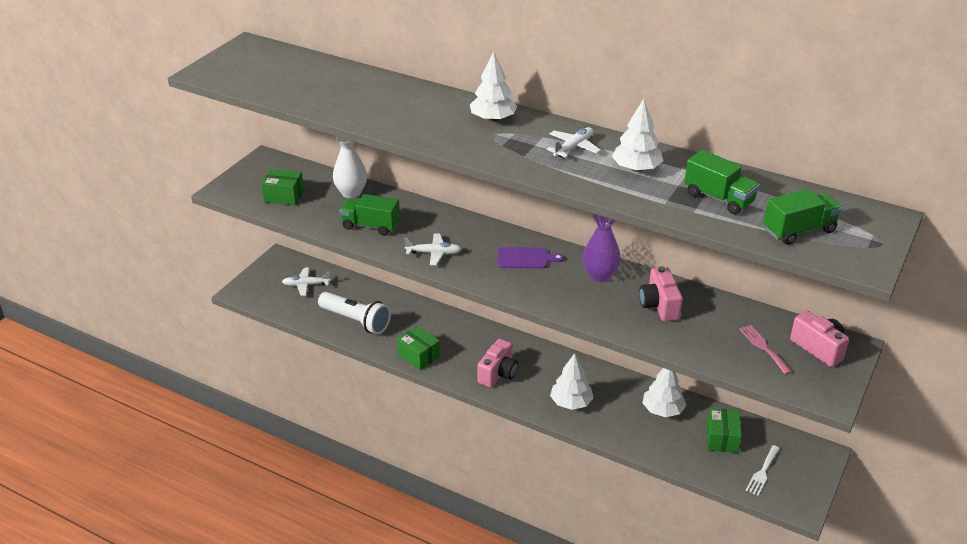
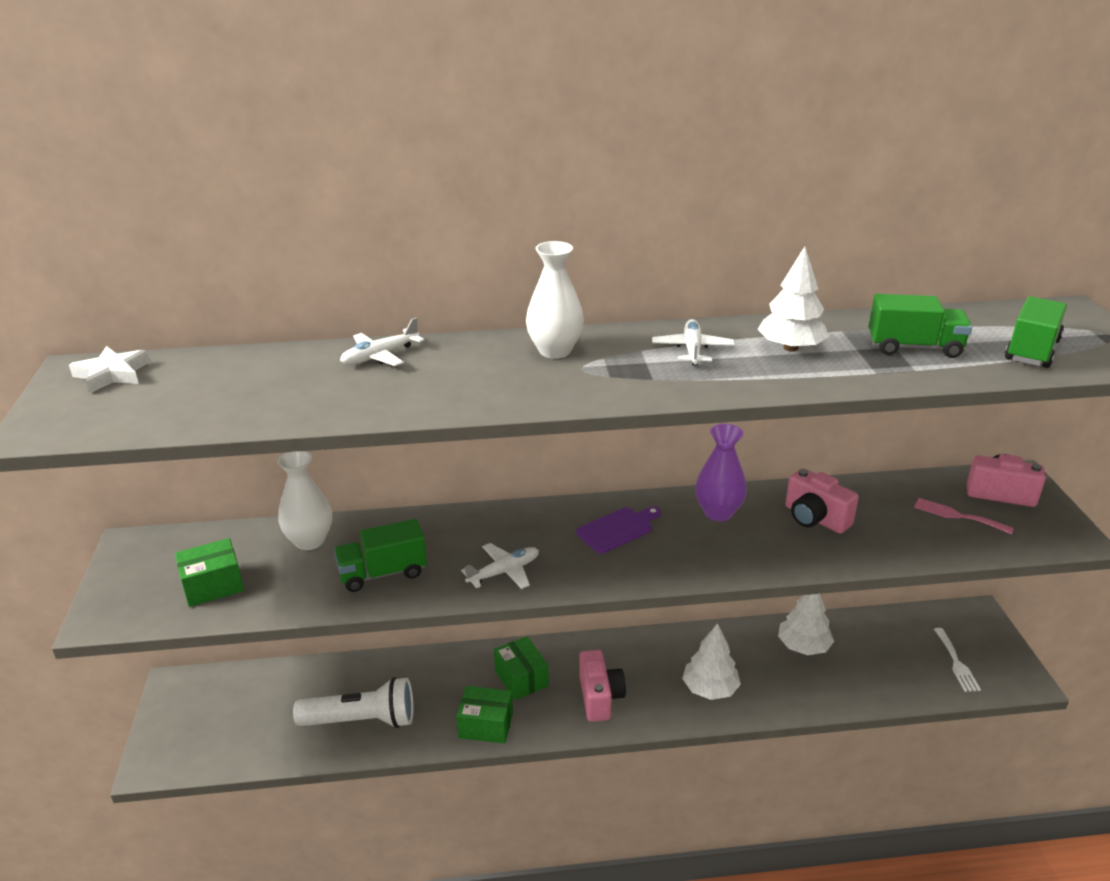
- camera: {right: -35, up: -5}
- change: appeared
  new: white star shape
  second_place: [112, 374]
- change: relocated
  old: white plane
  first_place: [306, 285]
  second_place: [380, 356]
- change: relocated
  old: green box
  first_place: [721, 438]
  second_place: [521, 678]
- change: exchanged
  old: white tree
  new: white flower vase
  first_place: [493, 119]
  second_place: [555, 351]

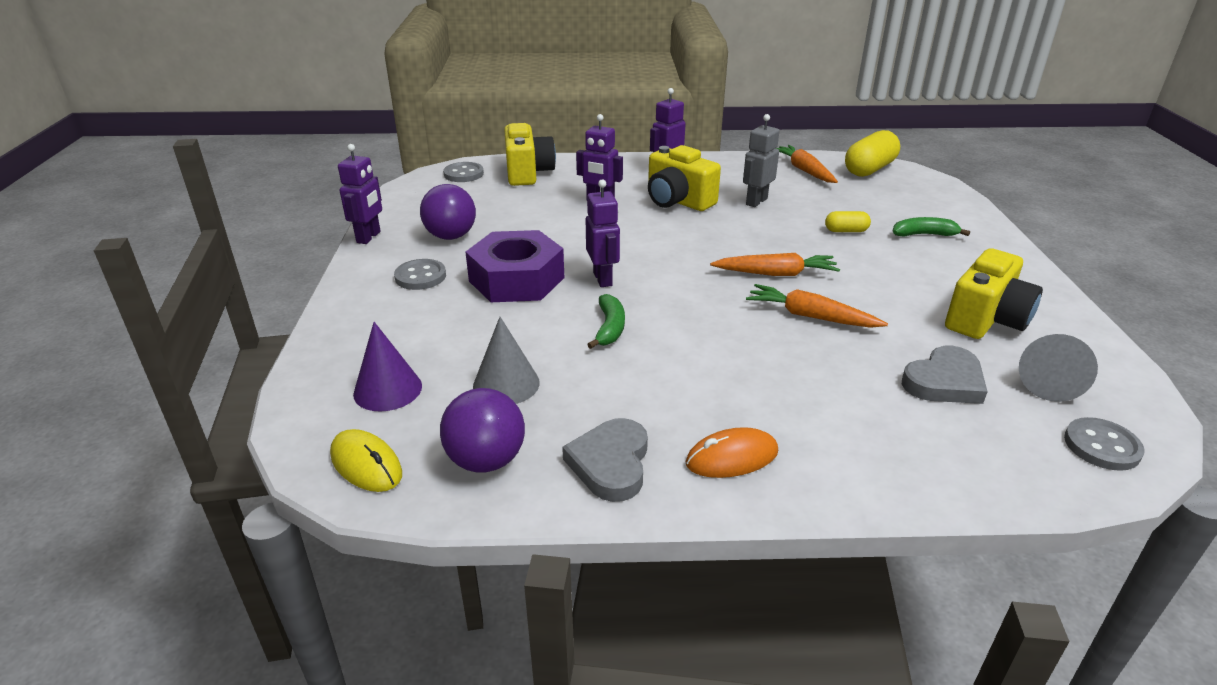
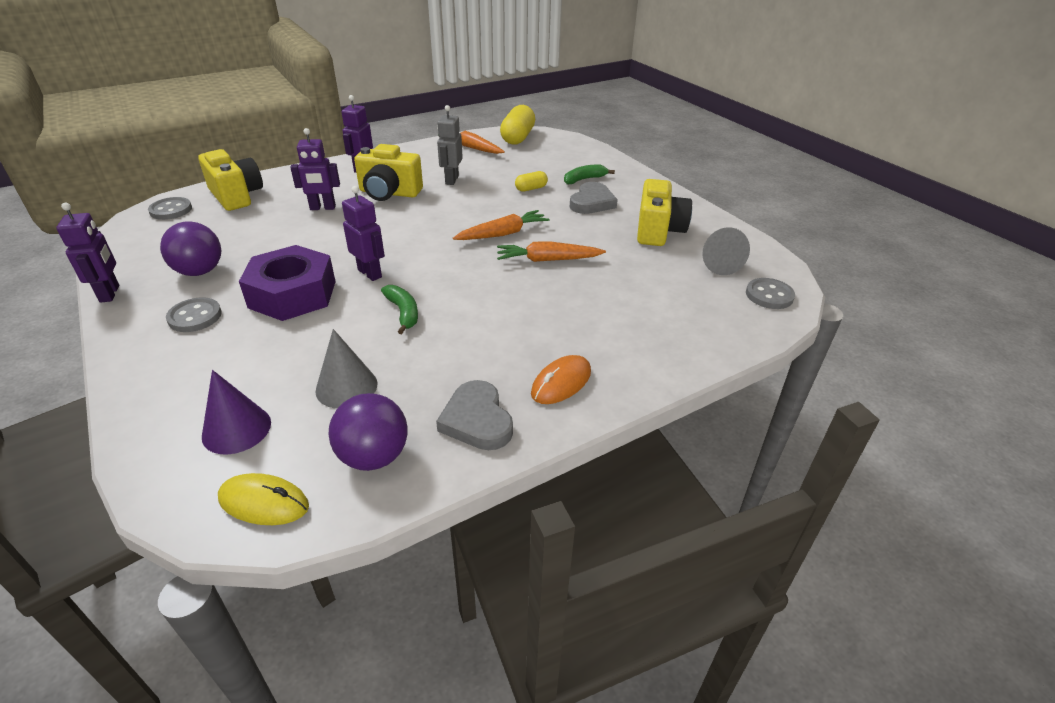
- camera: {right: -30, up: 5}
- change: relocated
  old: grey heart
  first_place: [944, 381]
  second_place: [592, 202]

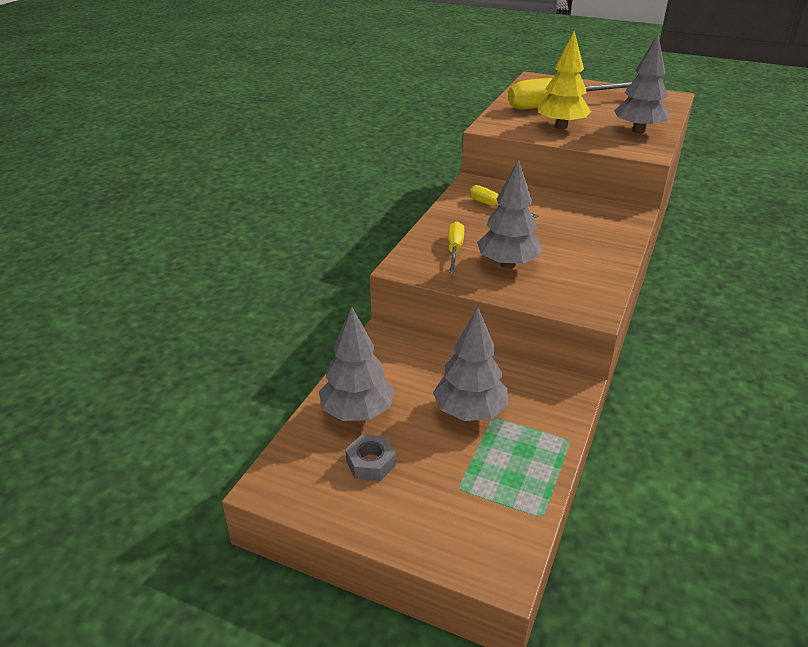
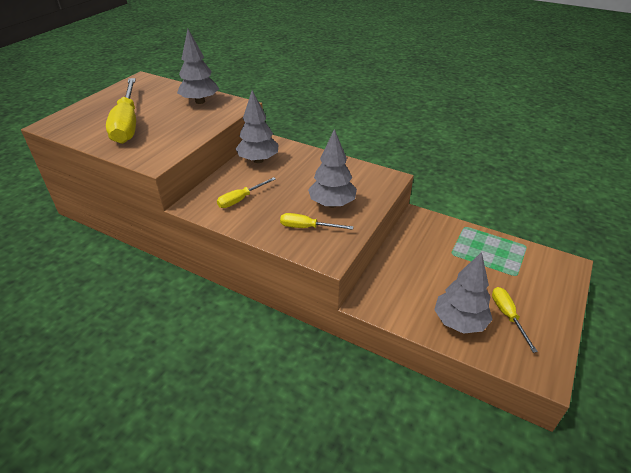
- camera: {right: -85, up: 5}
- change: missing
  old: yellow tree
  first_place: [561, 126]
- change: relocated
  old: grey tree
  first_place: [470, 412]
  second_place: [258, 160]
- change: exchanged
  old: grey nut
  new: yellow flat screwdriver
  first_place: [370, 463]
  second_place: [507, 316]

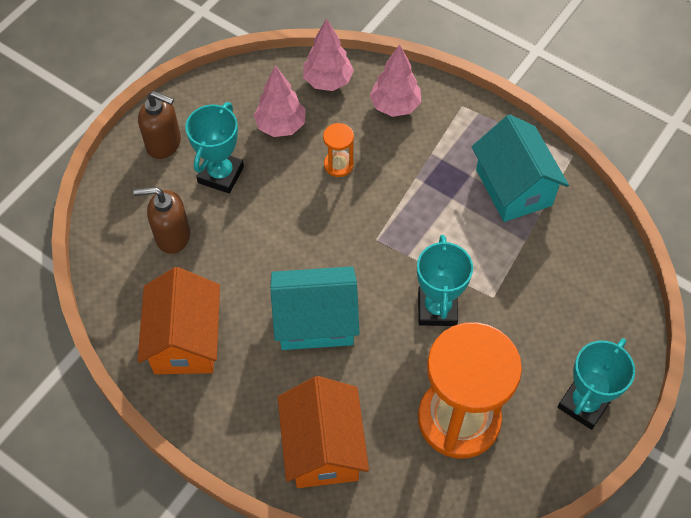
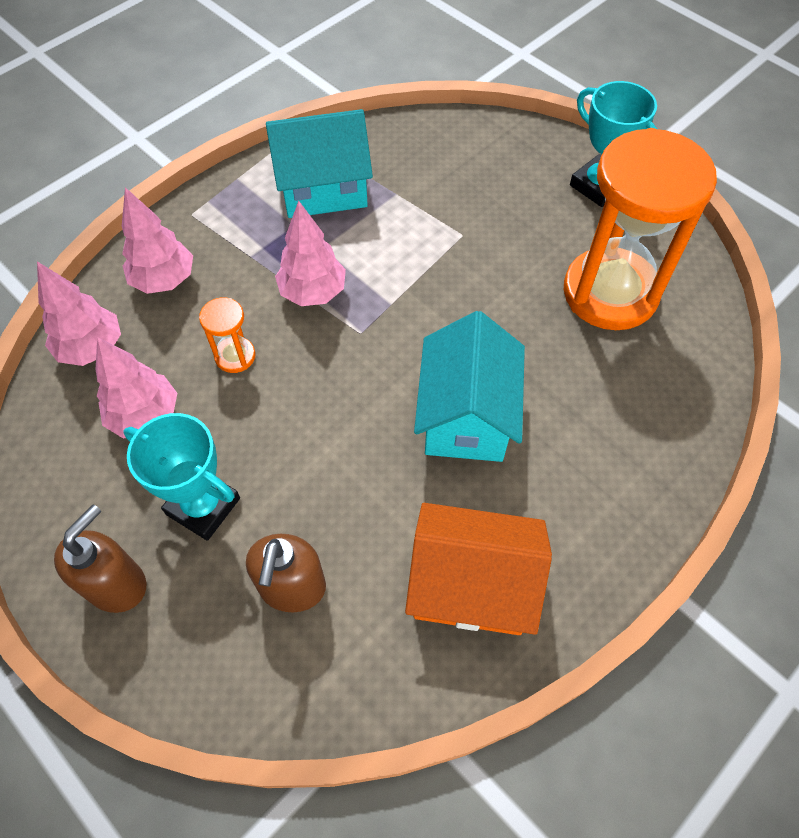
- camera: {right: -80, up: 0}
- change: missing
  old: orange cottage
  first_place: [323, 447]
- change: missing
  old: teal award cup
  first_place: [437, 308]
- change: appeared
  new: pink tree
  second_place: [313, 292]

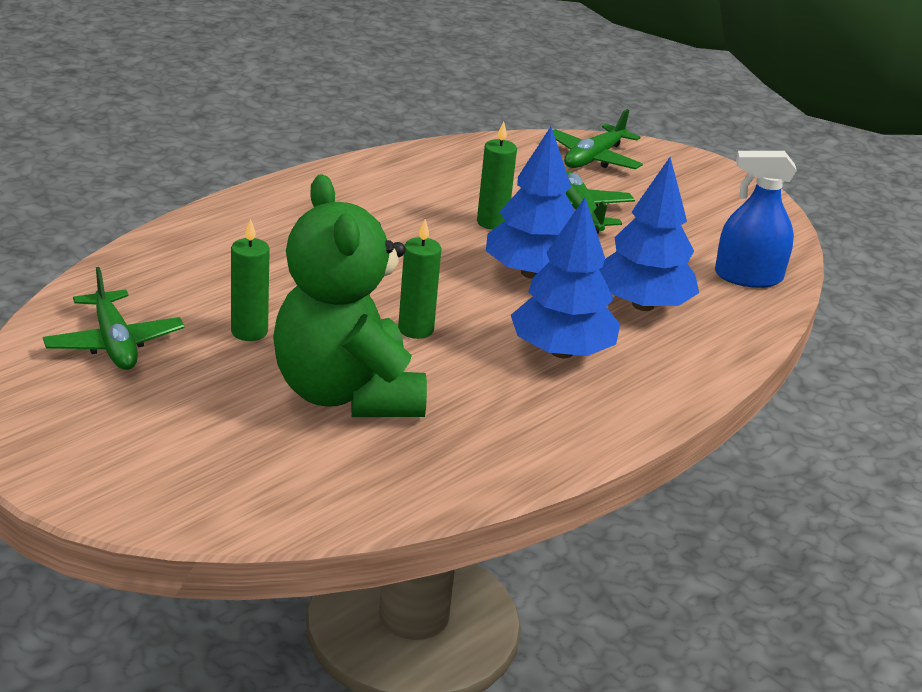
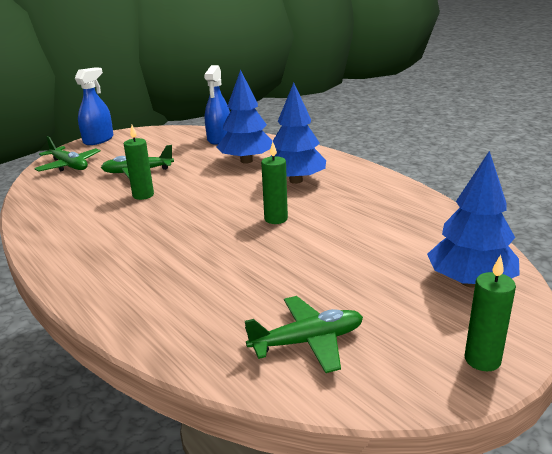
- camera: {right: -80, up: -5}
- change: missing
  old: green teddy bear
  first_place: [347, 394]
- change: appeared
  new: blue spray cleaner
  second_place: [98, 140]
- change: relocated
  old: green pillar candle
  first_place: [249, 332]
  second_place: [482, 360]
- change: relocated
  old: blue tree
  first_place: [531, 273]
  second_place: [470, 282]

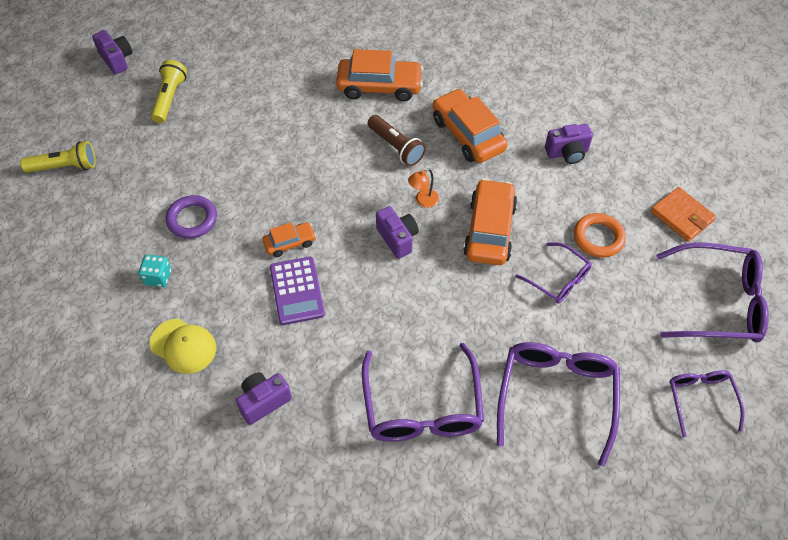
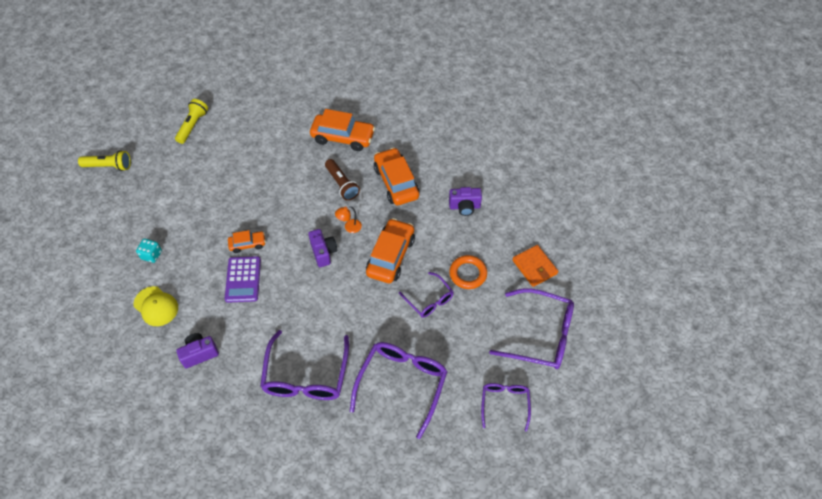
- camera: {right: 10, up: 0}
- change: missing
  old: purple camera
  first_place: [117, 60]
- change: missing
  old: purple hoop
  first_place: [192, 219]

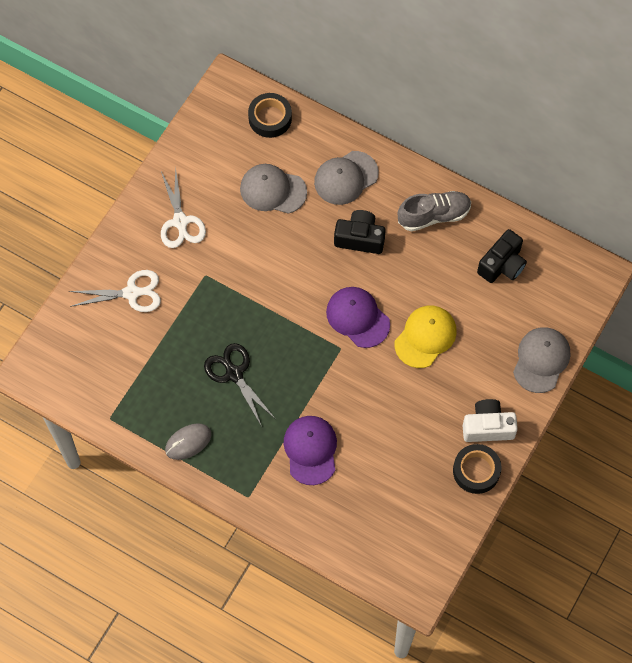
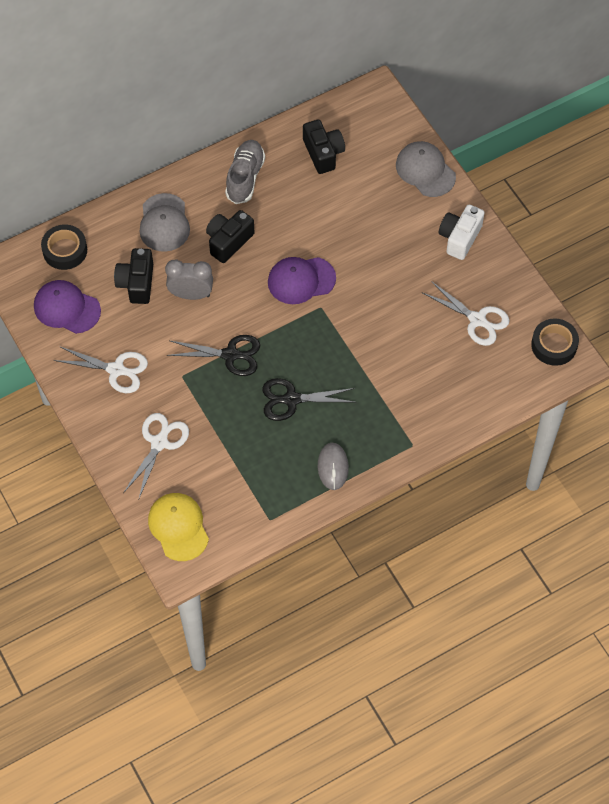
- camera: {right: -60, up: -5}
- change: appeared
  new: grey clock
  second_place: [191, 294]
- change: appeared
  new: black shears
  second_place: [230, 355]
- change: appeared
  new: white shears
  second_place: [477, 320]
- change: relocated
  old: purple baseball cap
  first_place: [310, 450]
  second_place: [67, 308]
- change: relocated
  old: yellow baseball cap
  first_place: [425, 337]
  second_place: [178, 527]
- change: relocated
  old: black roll of tape
  first_place: [476, 471]
  second_place: [554, 345]
- change: exchanged
  old: grey baseball cap
  new: black camera
  first_place: [273, 190]
  second_place: [136, 283]

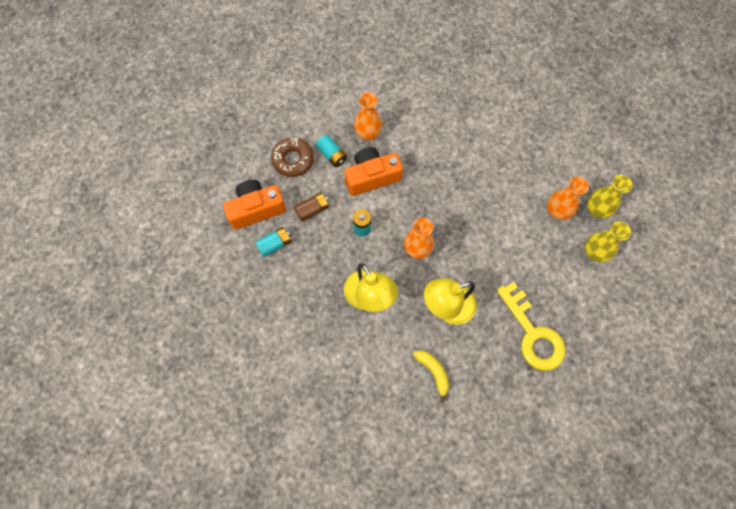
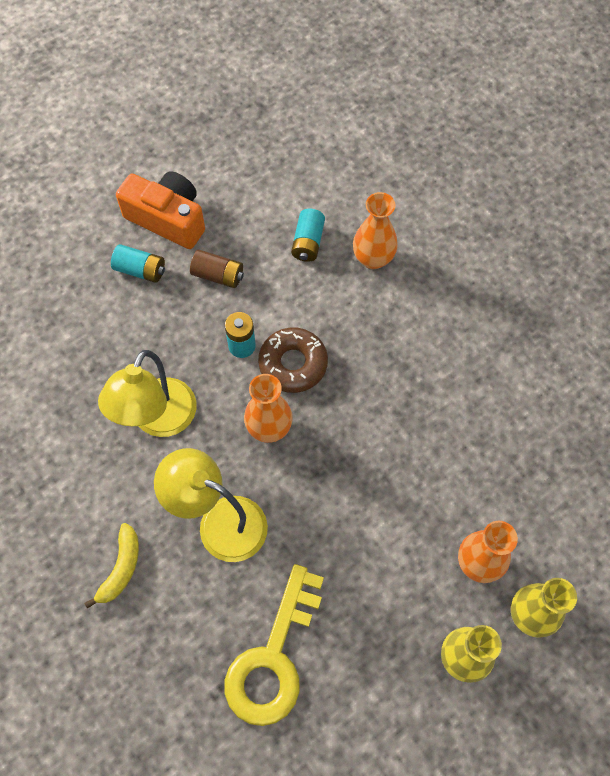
- camera: {right: 50, up: -5}
- change: missing
  old: orange camera
  first_place: [372, 177]
- change: relocated
  old: brown doughnut
  first_place: [293, 160]
  second_place: [293, 364]

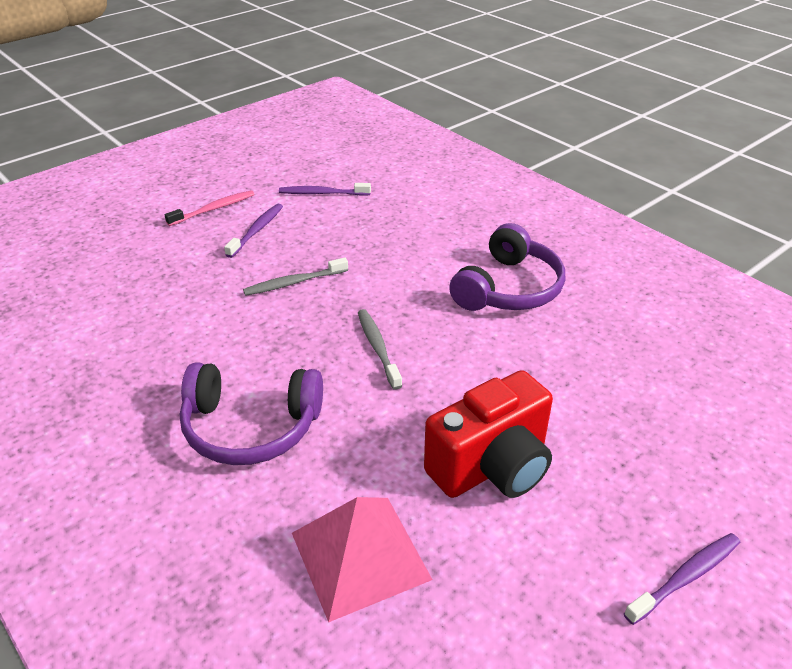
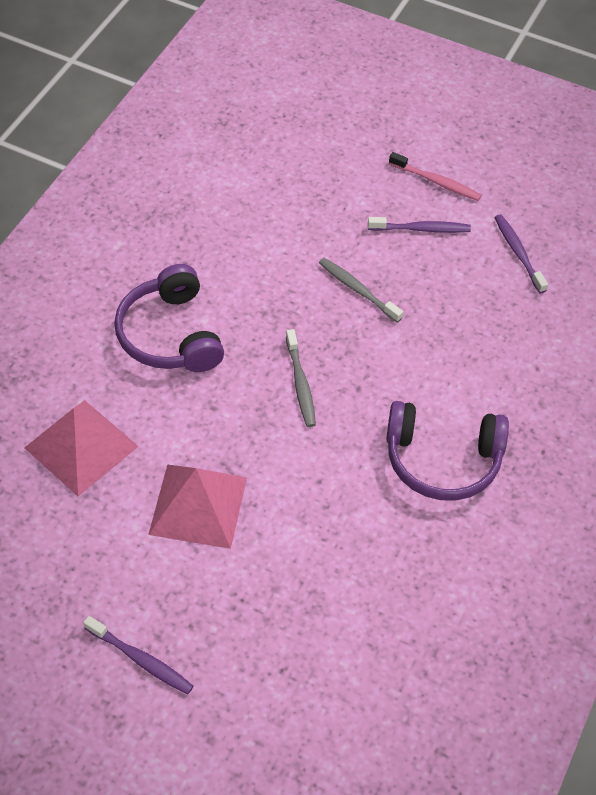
- camera: {right: 65, up: 15}
- change: exchanged
  old: red camera
  new: pink pyramid shape
  first_place: [492, 466]
  second_place: [198, 505]
- change: spun
  old: grey dental brush
  first_place: [378, 348]
  second_place: [300, 383]
  degrees: 120

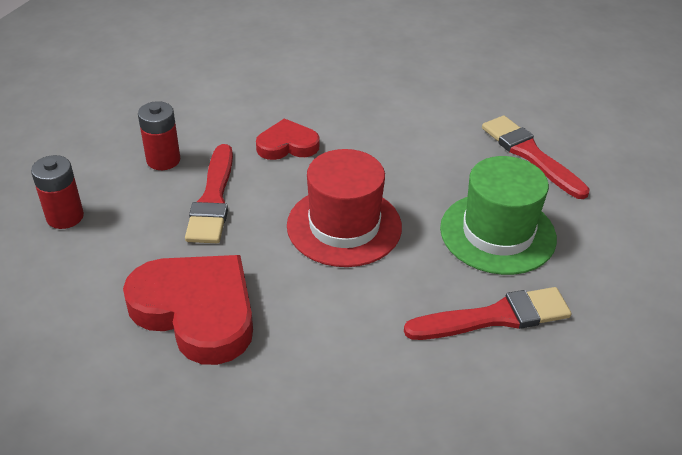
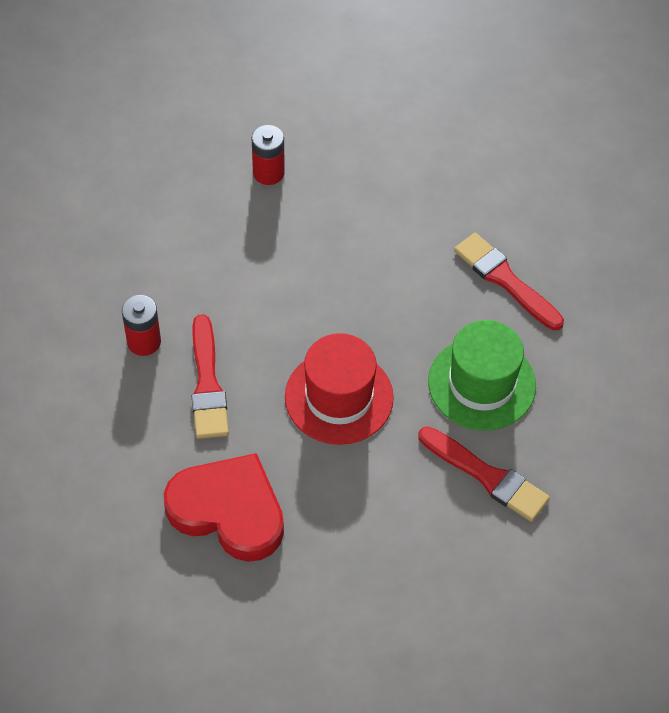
- camera: {right: -10, up: 15}
- change: missing
  old: red heart
  first_place: [287, 145]
- change: relocated
  old: red power cell
  first_place: [65, 217]
  second_place: [268, 173]
- change: spun
  old: red paint brush
  first_place: [495, 317]
  second_place: [487, 476]
  degrees: 60

